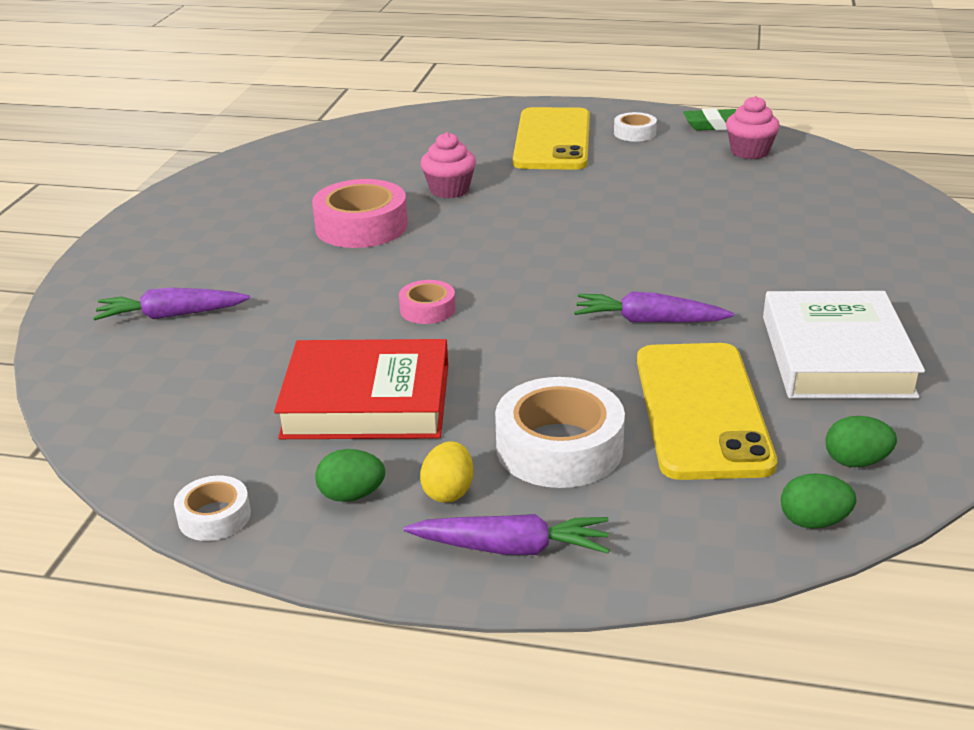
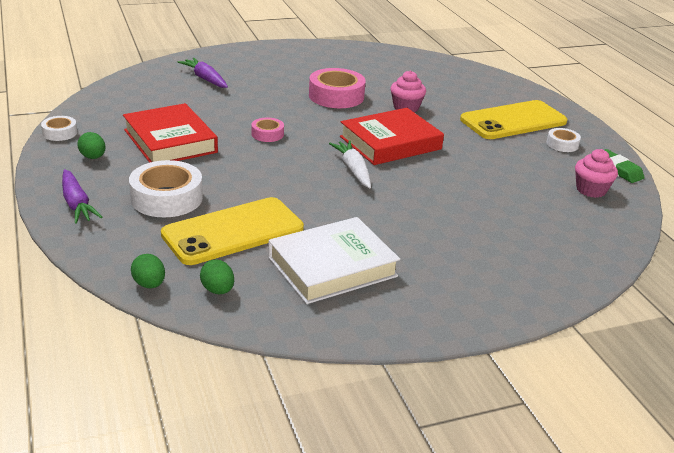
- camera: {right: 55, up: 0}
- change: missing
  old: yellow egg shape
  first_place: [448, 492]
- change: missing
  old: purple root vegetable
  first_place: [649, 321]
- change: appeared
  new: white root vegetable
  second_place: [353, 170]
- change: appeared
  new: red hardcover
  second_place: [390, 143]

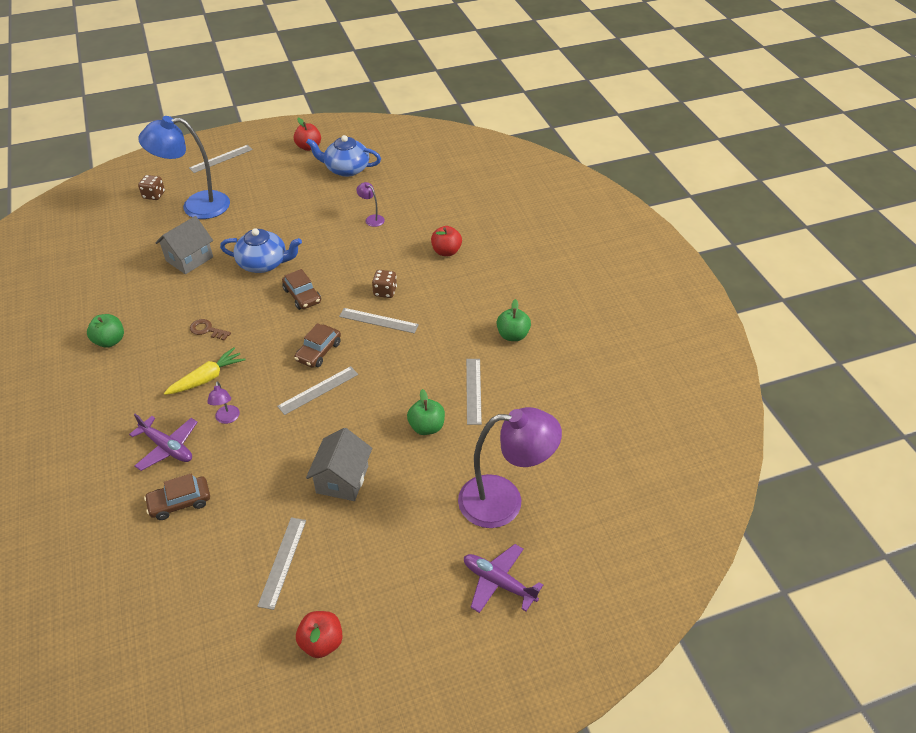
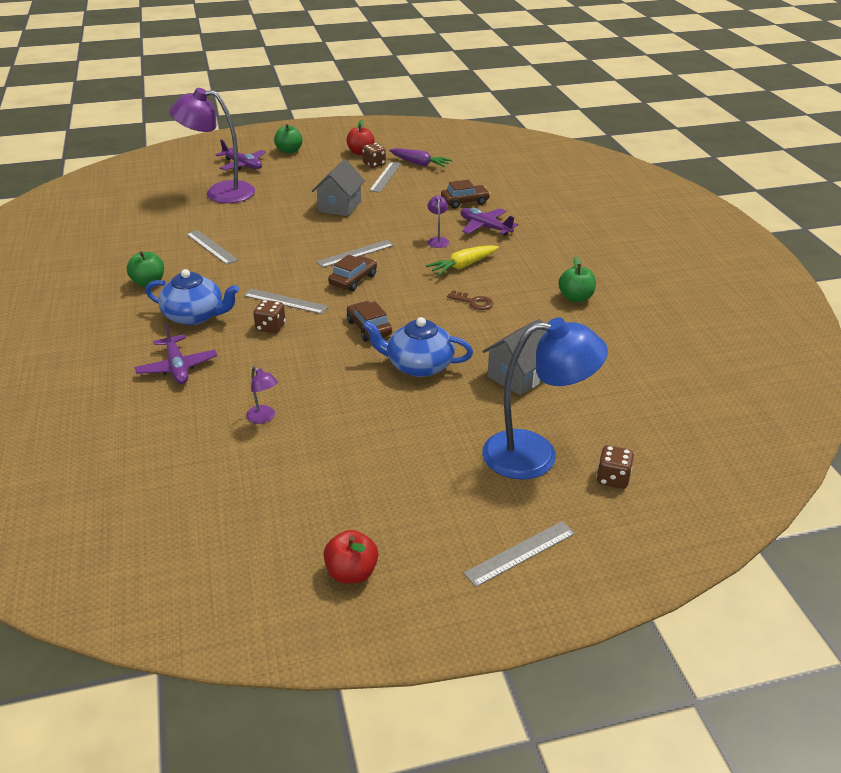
- camera: {right: -175, up: -10}
- change: appeared
  new: brown dice
  second_place: [374, 164]
- change: appeared
  new: purple root vegetable
  second_place: [419, 164]
- change: relocated
  old: blue tea pot
  first_place: [346, 169]
  second_place: [195, 316]
- change: relocated
  old: green toy apple
  first_place: [426, 427]
  second_place: [289, 151]
- change: exchanged
  old: red toy apple
  new: purple plane
  first_place: [446, 251]
  second_place: [177, 367]
- change: spun
  old: grey measuring stick
  first_place: [473, 391]
  second_place: [211, 247]
  degrees: -45

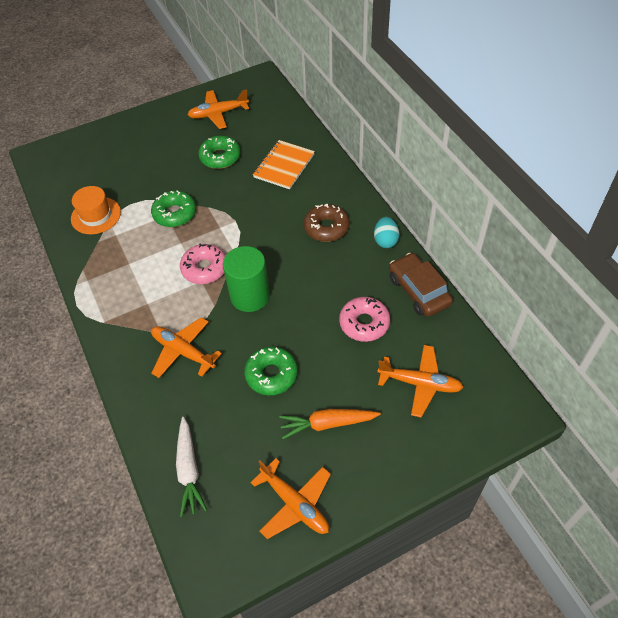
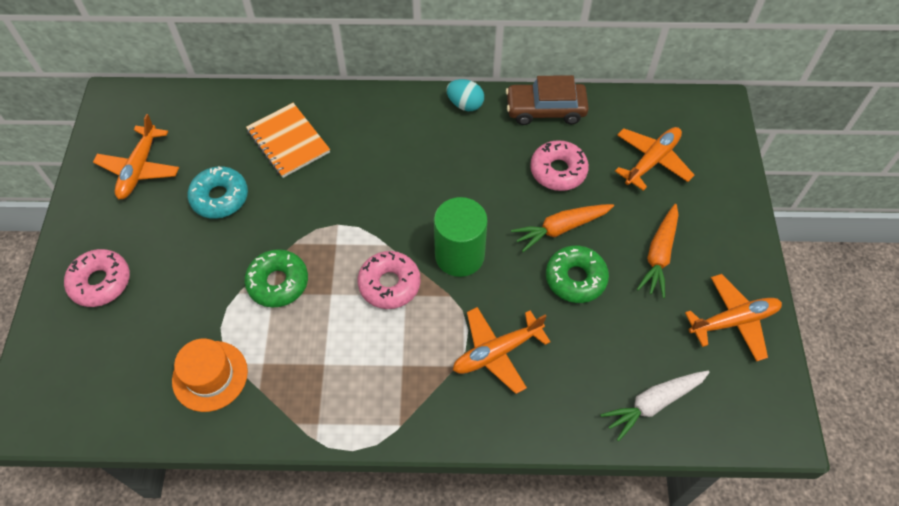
- camera: {right: -65, up: 5}
- change: missing
  old: brown doughnut
  first_place: [326, 227]
- change: appeared
  new: pink doughnut
  second_place: [100, 282]
- change: appeared
  new: orange root vegetable
  second_place: [561, 228]
- change: colour
  old: green doughnut
  new: teal doughnut
  first_place: [220, 157]
  second_place: [220, 197]
- change: spun
  old: white root vegetable
  first_place: [189, 470]
  second_place: [653, 403]
  degrees: 135

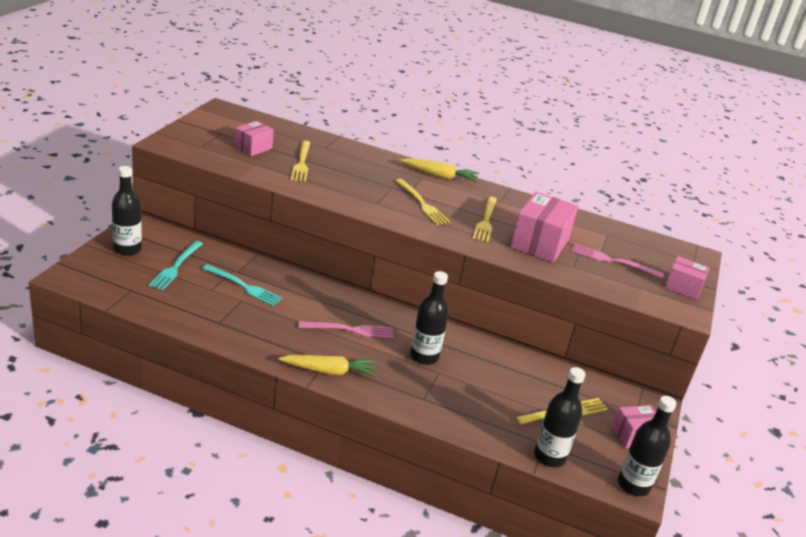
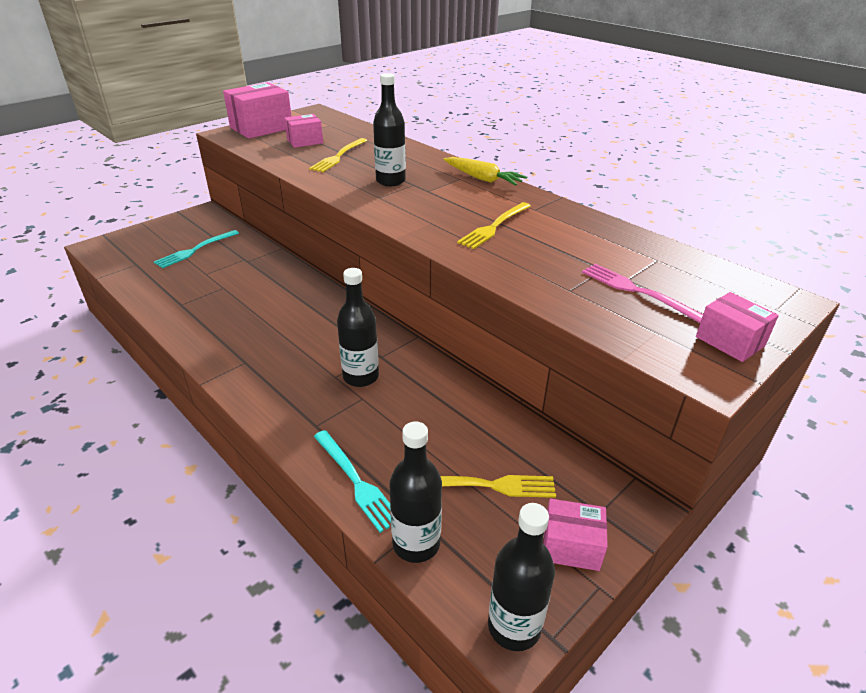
- camera: {right: 30, up: 5}
- change: missing
  old: yellow root vegetable
  first_place: [329, 371]
- change: missing
  old: pink table fork
  first_place: [351, 330]
- change: missing
  old: yellow table fork
  first_place: [422, 204]
- change: relocated
  old: black drink bottle
  first_place: [127, 249]
  second_place: [390, 181]
- change: relocated
  old: teal table fork
  first_place: [244, 286]
  second_place: [357, 482]
- change: relocated
  old: pink box
  first_place: [539, 243]
  second_place: [261, 128]

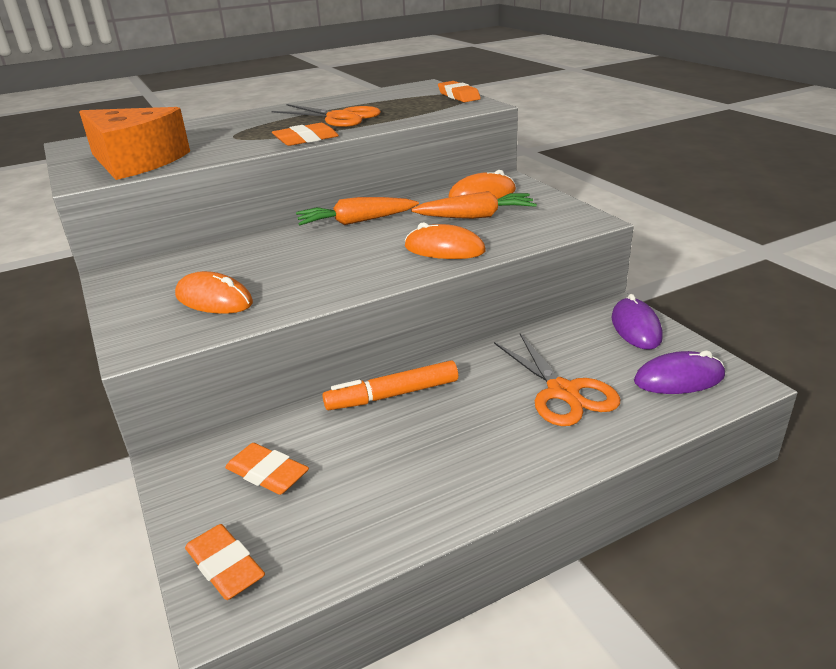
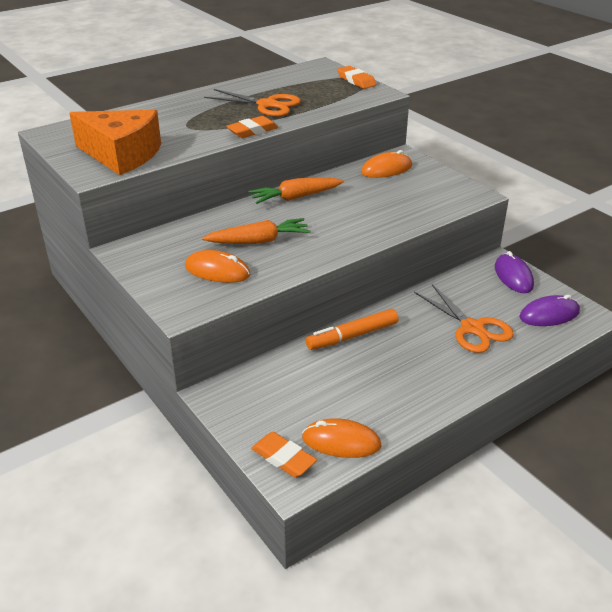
- camera: {right: -10, up: 5}
- change: missing
  old: orange eraser
  first_place: [267, 473]
- change: relocated
  old: orange computer mouse
  first_place: [444, 249]
  second_place: [341, 442]
- change: relocated
  old: orange root vegetable
  first_place: [475, 216]
  second_place: [258, 241]

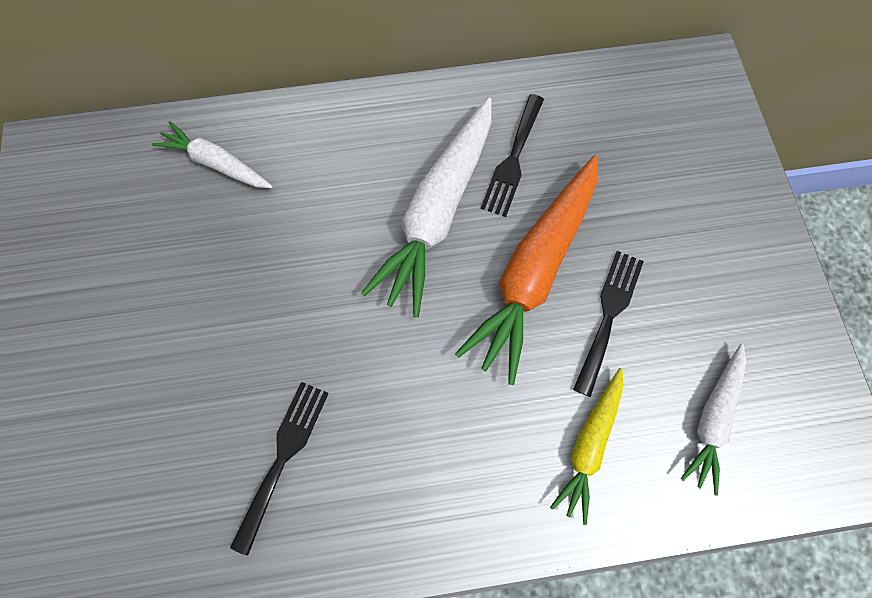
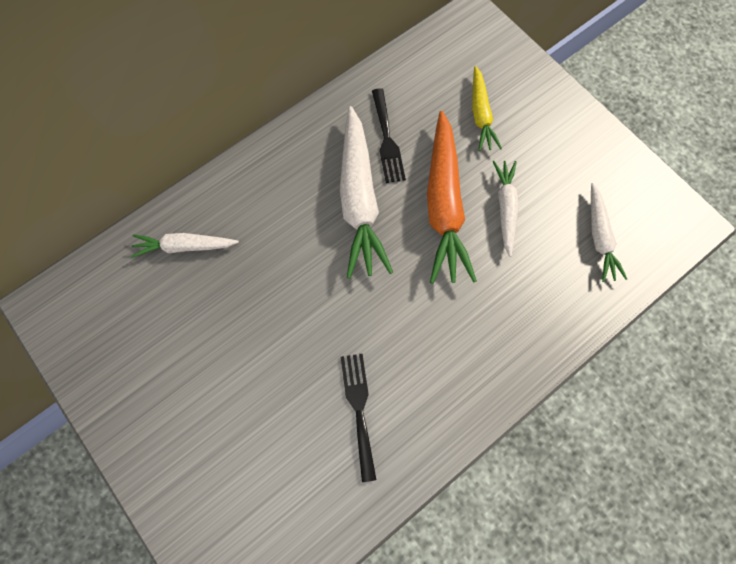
- camera: {right: -30, up: 0}
- change: relocated
  old: yellow root vegetable
  first_place: [588, 444]
  second_place: [480, 115]
- change: exchanged
  old: black table fork
  new: white root vegetable
  first_place: [608, 314]
  second_place: [505, 208]

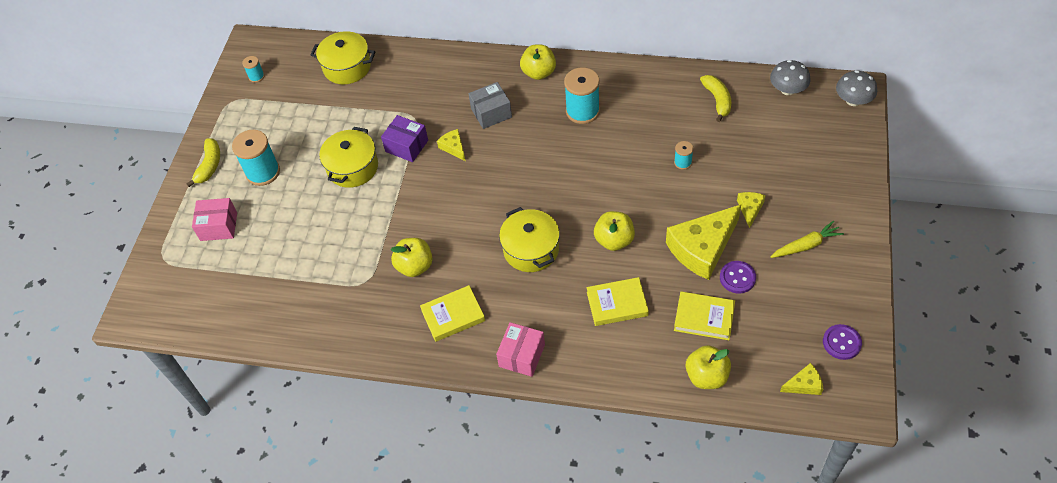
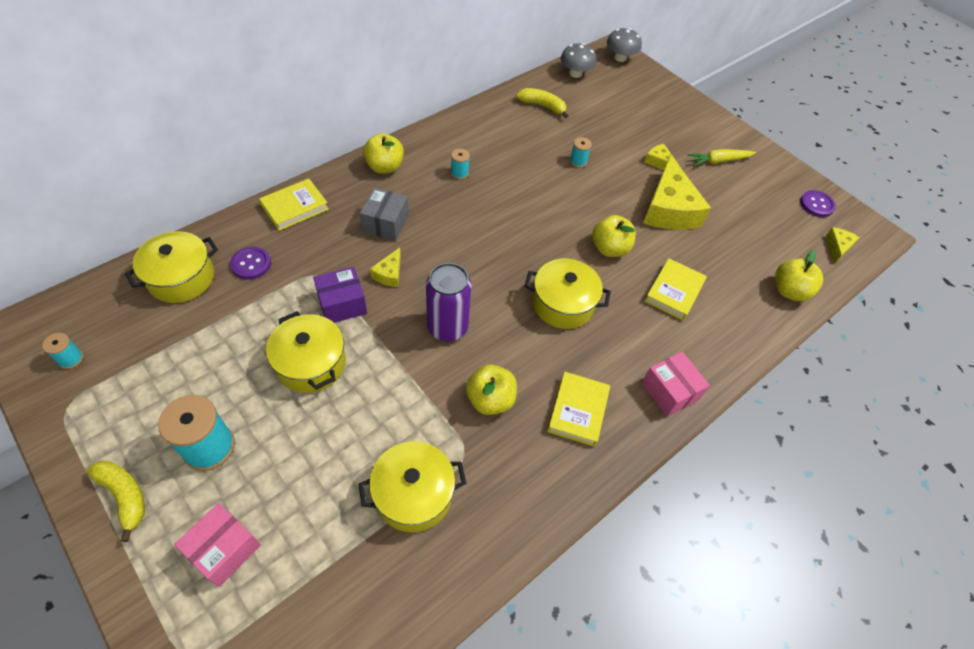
- camera: {right: -60, up: 0}
- change: appeared
  new: yellow cooking pot
  second_place: [413, 494]
- change: appeared
  new: purple soda can
  second_place: [447, 327]
- change: relocated
  old: yellow hardcover
  first_place: [704, 318]
  second_place: [295, 207]
- change: relocated
  old: purple button
  first_place: [737, 278]
  second_place: [251, 264]
- change: spun
  old: yellow cheese
  first_place: [453, 147]
  second_place: [389, 274]
  degrees: -75
- change: spun
  old: yellow root vegetable
  first_place: [806, 245]
  second_place: [718, 161]
  degrees: -120
- change: size
  old: teal bobbin
  first_place: [582, 111]
  second_place: [459, 173]
  factor: 0.5

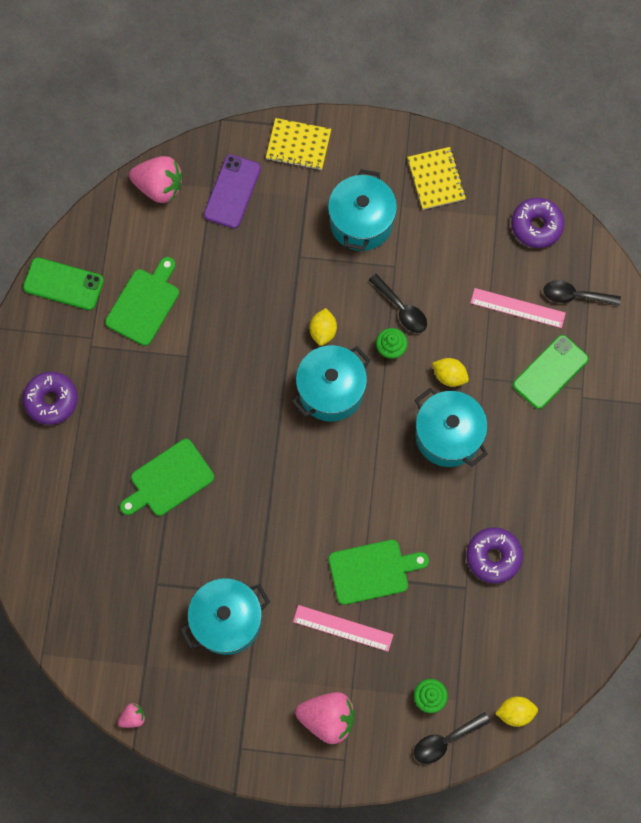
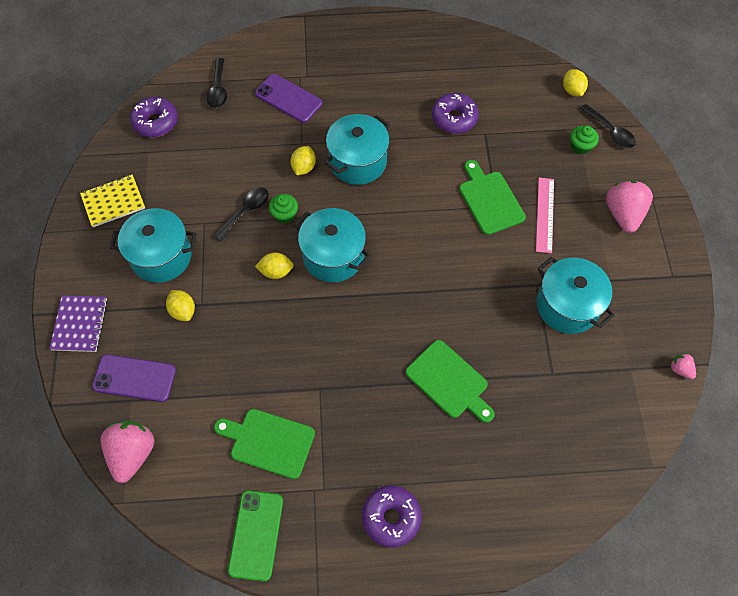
- camera: {right: -100, up: -10}
- change: missing
  old: pink measuring stick
  first_place: [517, 308]
- change: appeared
  new: yellow citrus fruit
  second_place: [183, 311]
- change: colour
  old: yellow notebook
  new: purple notebook
  first_place: [298, 145]
  second_place: [80, 324]
- change: colour
  old: green smartphone
  new: purple smartphone
  first_place: [550, 372]
  second_place: [288, 98]

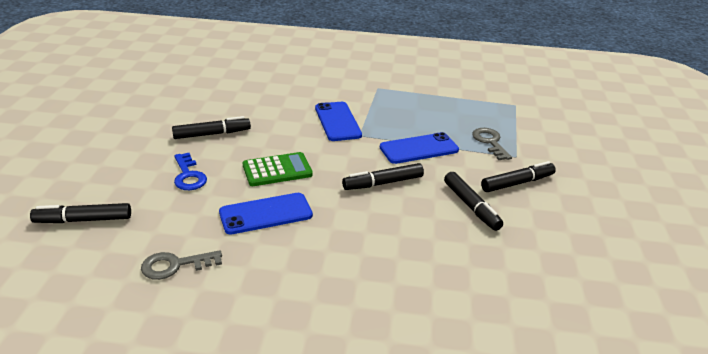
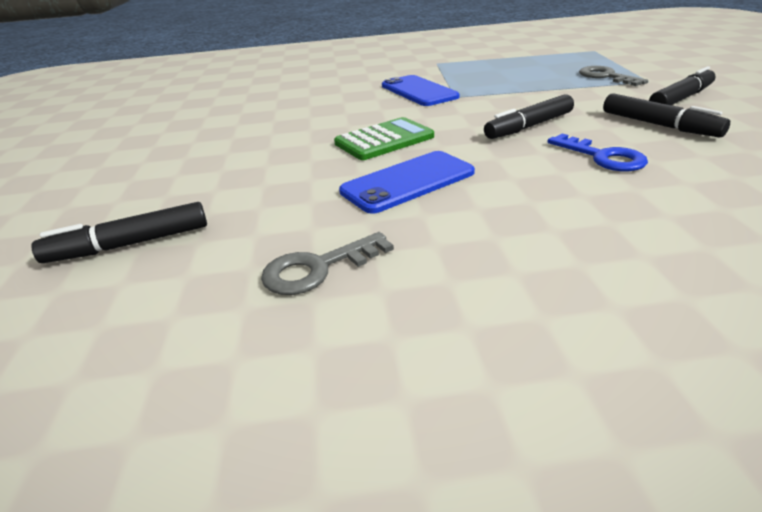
- camera: {right: -10, up: 0}
- change: missing
  old: black marker pen
  first_place: [212, 134]
- change: missing
  old: blue smartphone
  first_place: [419, 149]
- change: relocated
  old: blue key
  first_place: [188, 176]
  second_place: [602, 157]

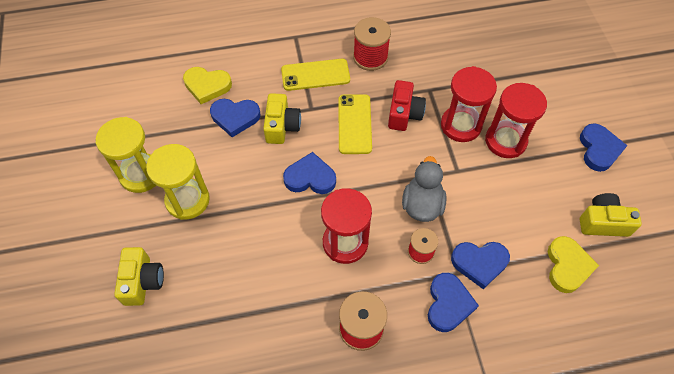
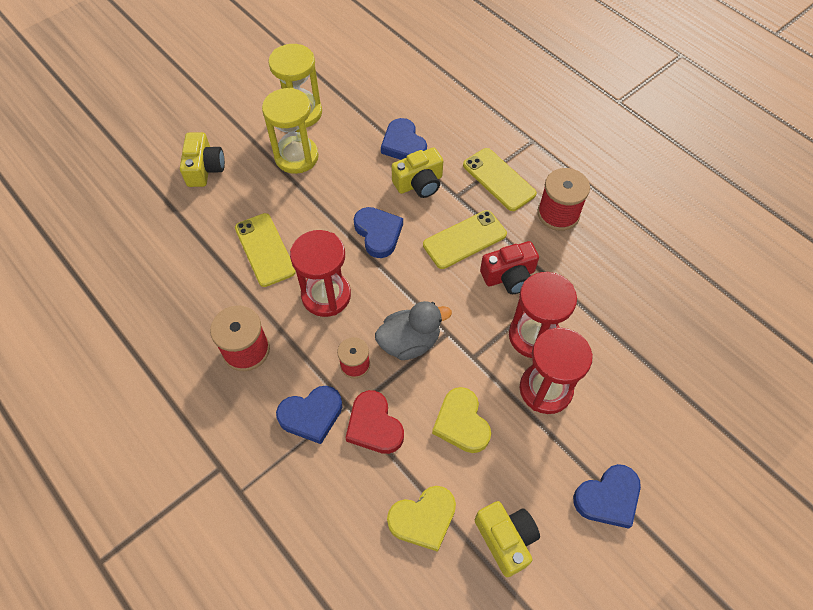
- camera: {right: 60, up: 0}
- change: appeared
  new: yellow smartphone
  second_place: [265, 249]
- change: relocated
  old: yellow heart
  first_place: [207, 86]
  second_place: [461, 423]
- change: colour
  old: blue heart
  new: red heart
  first_place: [479, 263]
  second_place: [374, 425]
- change: spun
  old: yellow camera
  first_place: [142, 281]
  second_place: [205, 169]
  degrees: -60

